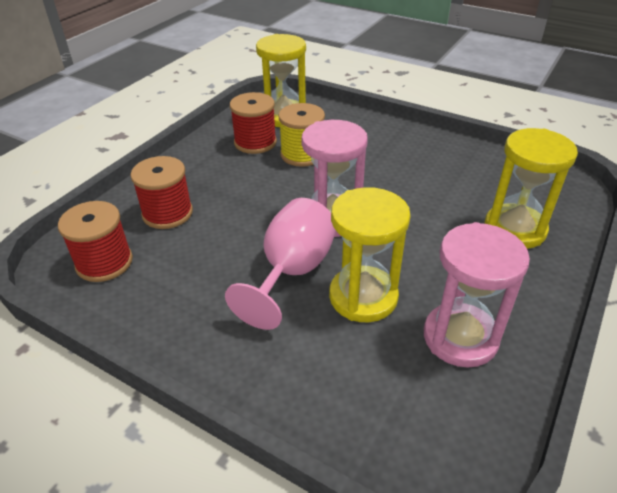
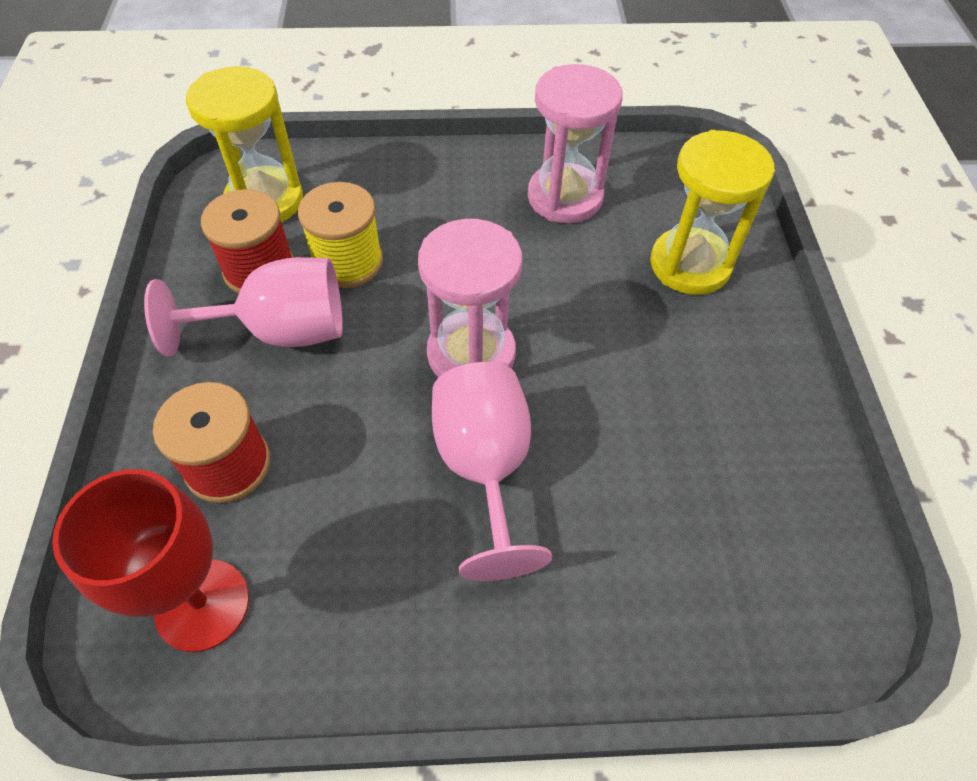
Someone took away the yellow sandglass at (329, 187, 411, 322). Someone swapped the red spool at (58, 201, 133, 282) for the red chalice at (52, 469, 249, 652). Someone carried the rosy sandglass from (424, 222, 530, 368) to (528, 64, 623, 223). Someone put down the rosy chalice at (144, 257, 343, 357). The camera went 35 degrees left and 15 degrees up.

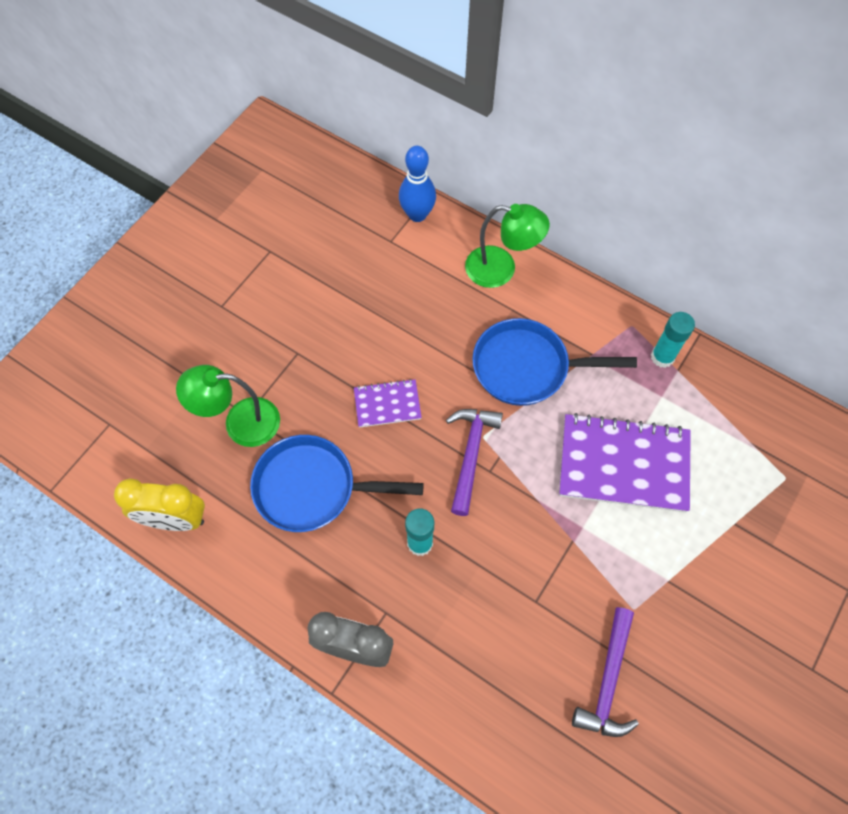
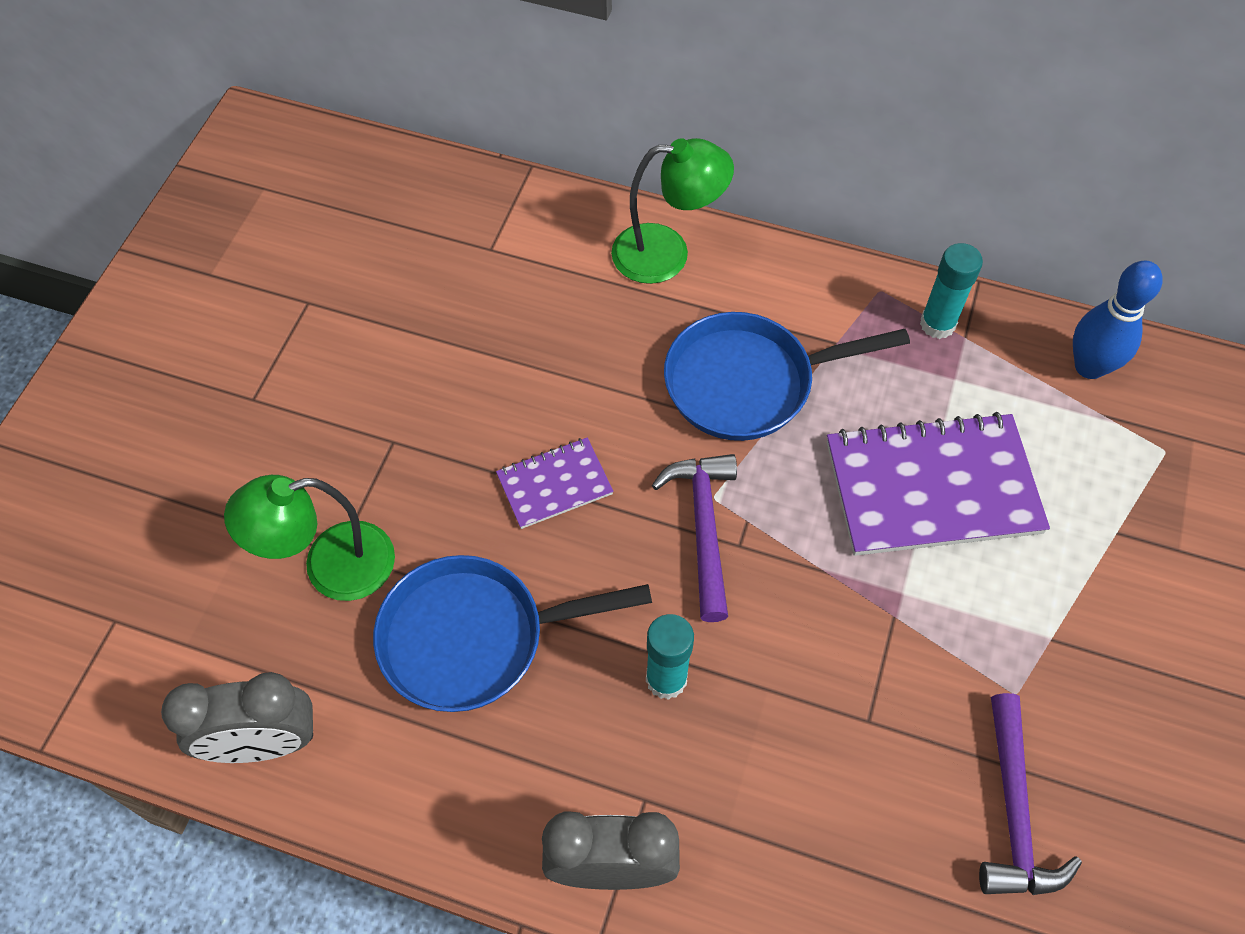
Someone carried the blue tenpin from (399, 146, 436, 222) to (1073, 261, 1163, 379). Someone repainted the yellow bedside clock at (114, 478, 205, 531), which became the gray bedside clock at (161, 672, 313, 763). The camera went 15 degrees left and 5 degrees down.

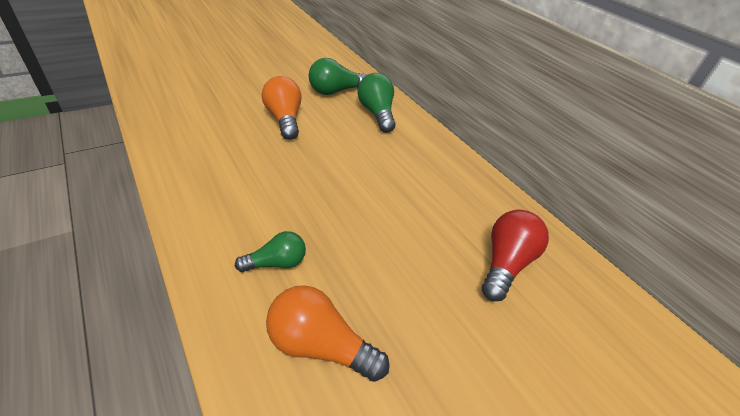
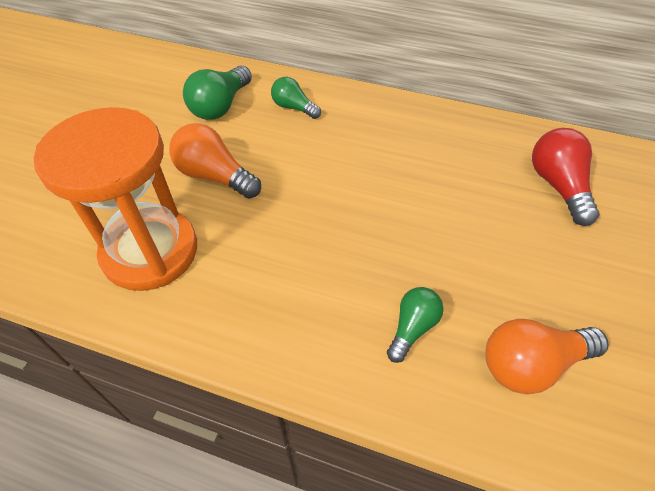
Someone scaled the green bulb at (358, 73, 396, 133) by 0.64. Someone put down the bright orange sandglass at (33, 107, 197, 291). The camera went 35 degrees left and 10 degrees up.

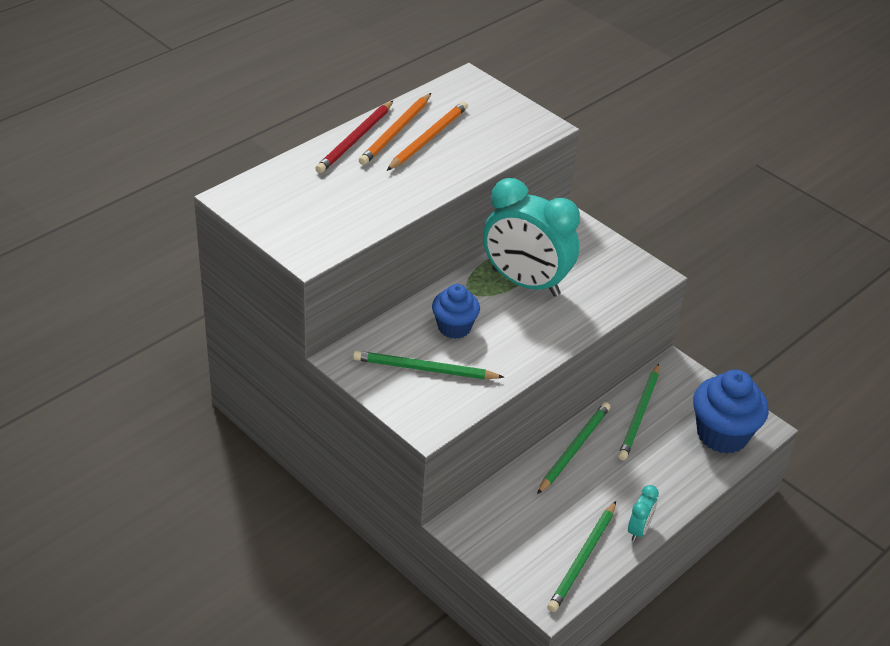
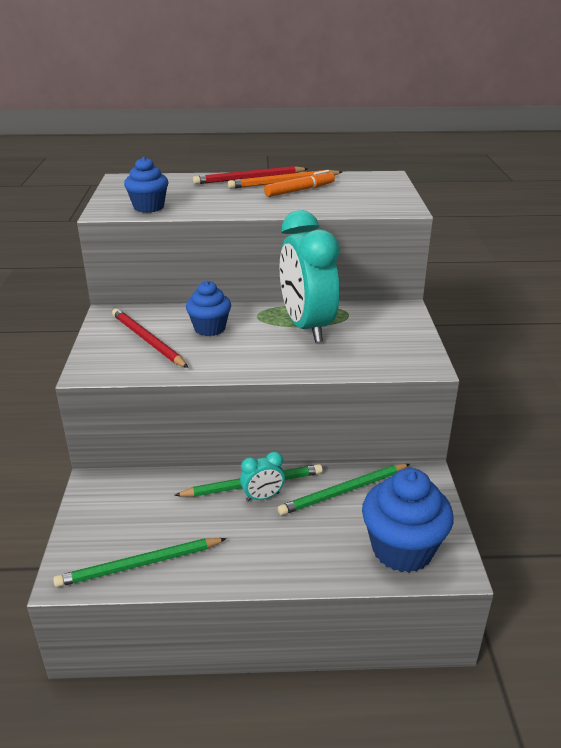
Someone swapped the bright orange wooden pencil at (387, 101, 468, 171) for the bright orange marker at (264, 170, 335, 197). Someone repainted the green wooden pencil at (353, 351, 505, 379), which became the red wooden pencil at (112, 308, 188, 368). Someone carried the turquoise bedside clock from (628, 485, 659, 542) to (240, 451, 285, 502). Someone put down the blue muffin at (124, 157, 168, 213). The camera went 45 degrees right and 10 degrees down.

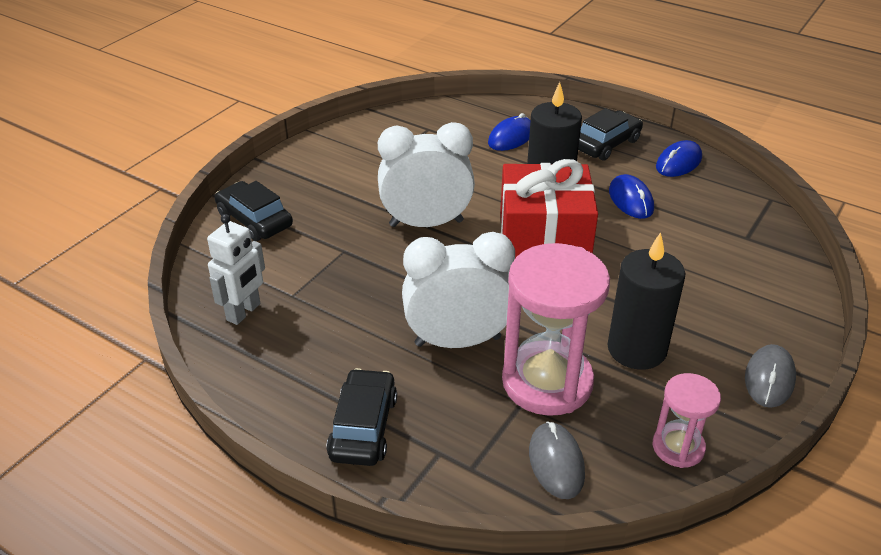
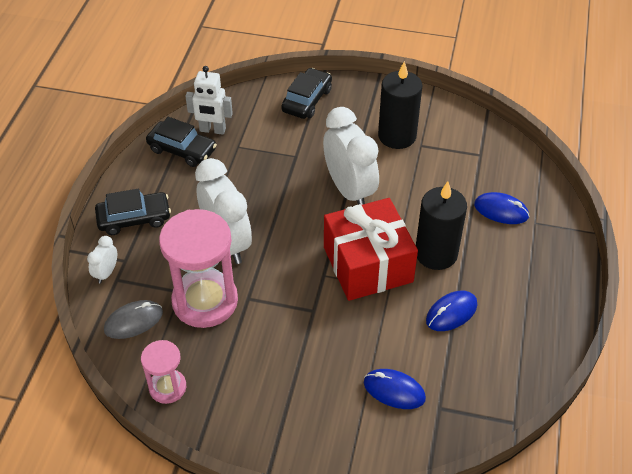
Someone carried the jet-black car from (578, 108, 643, 161) to (146, 117, 217, 167). Someone carried the blue computer mouse from (656, 140, 702, 177) to (364, 369, 426, 409). Someone carried the jet-black pillar candle from (607, 232, 685, 370) to (378, 61, 423, 149). Someone took away the gray computer mouse at (745, 344, 796, 408). Someone put down the pure white bedside clock at (87, 236, 117, 284). The camera went 70 degrees right and 10 degrees up.

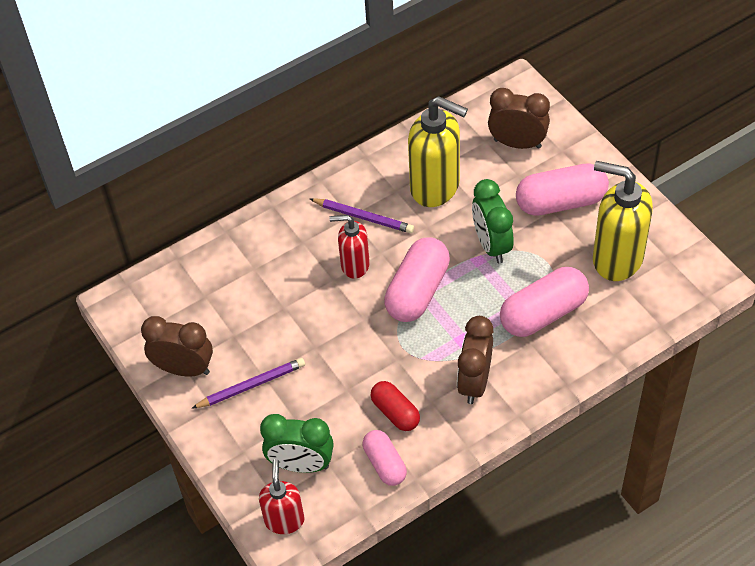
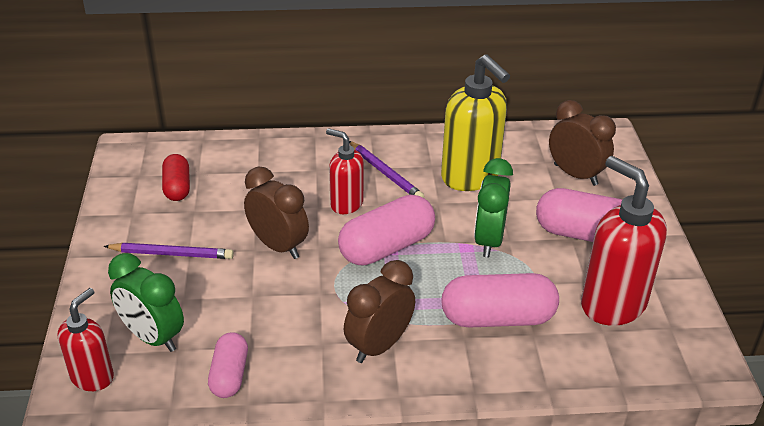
Someone repainted the yellow soap dispenser at (593, 161, 653, 281), which became the red soap dispenser at (581, 156, 667, 326). Someone carried the brown bedside clock from (141, 316, 213, 377) to (244, 167, 309, 259). Someone carried the red pill from (370, 381, 420, 431) to (162, 154, 190, 201). The camera went 25 degrees right and 15 degrees down.

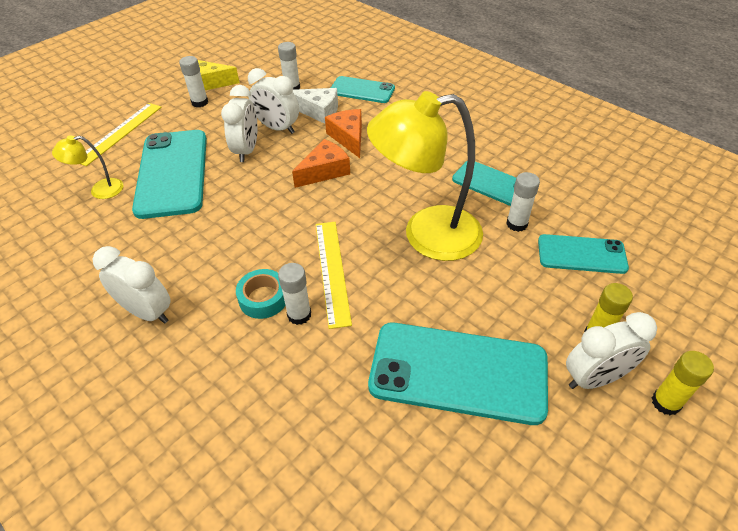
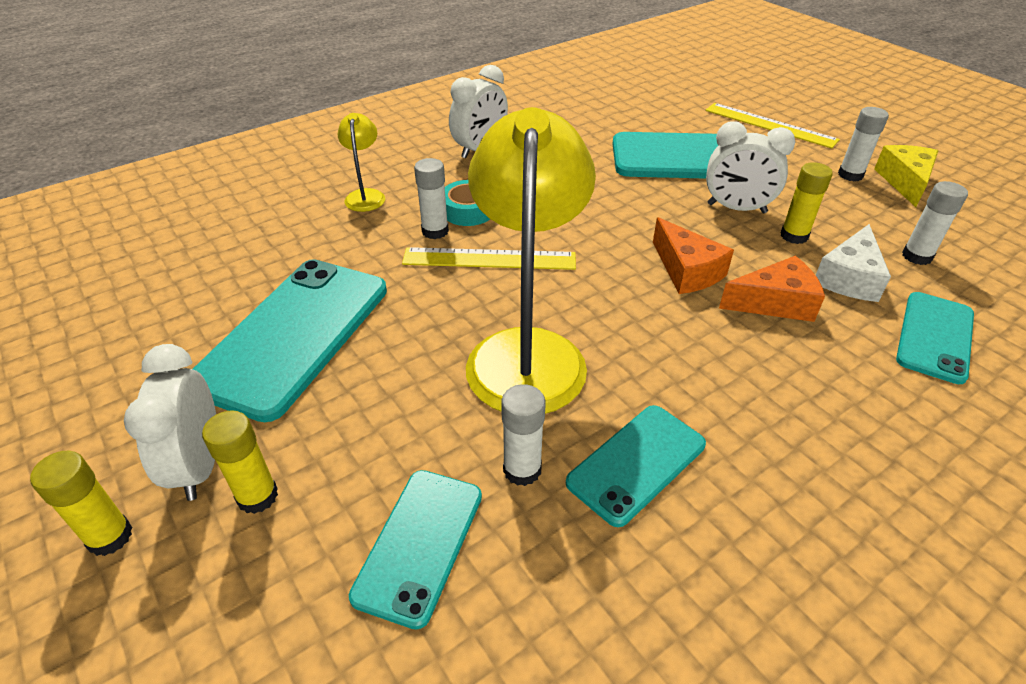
Someone swapped the pure white bedside clock at (248, 68, 299, 134) for the yellow glue stick at (781, 162, 833, 244). Someone carried the yellow desk lamp from (52, 135, 124, 199) to (338, 113, 385, 212). The camera went 100 degrees right and 5 degrees down.

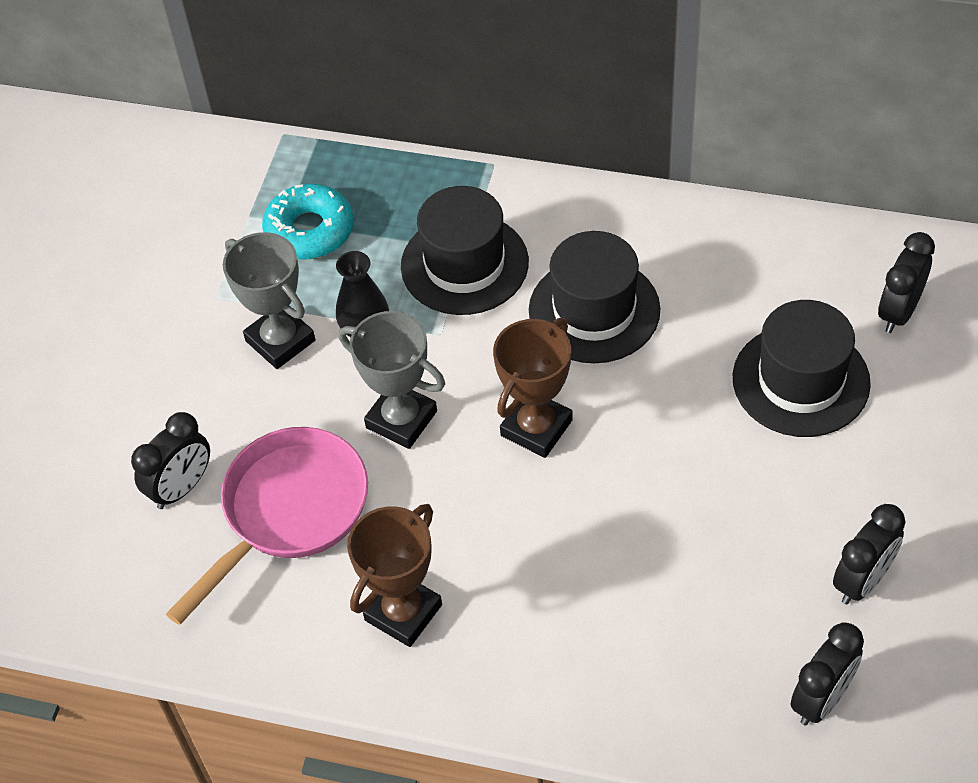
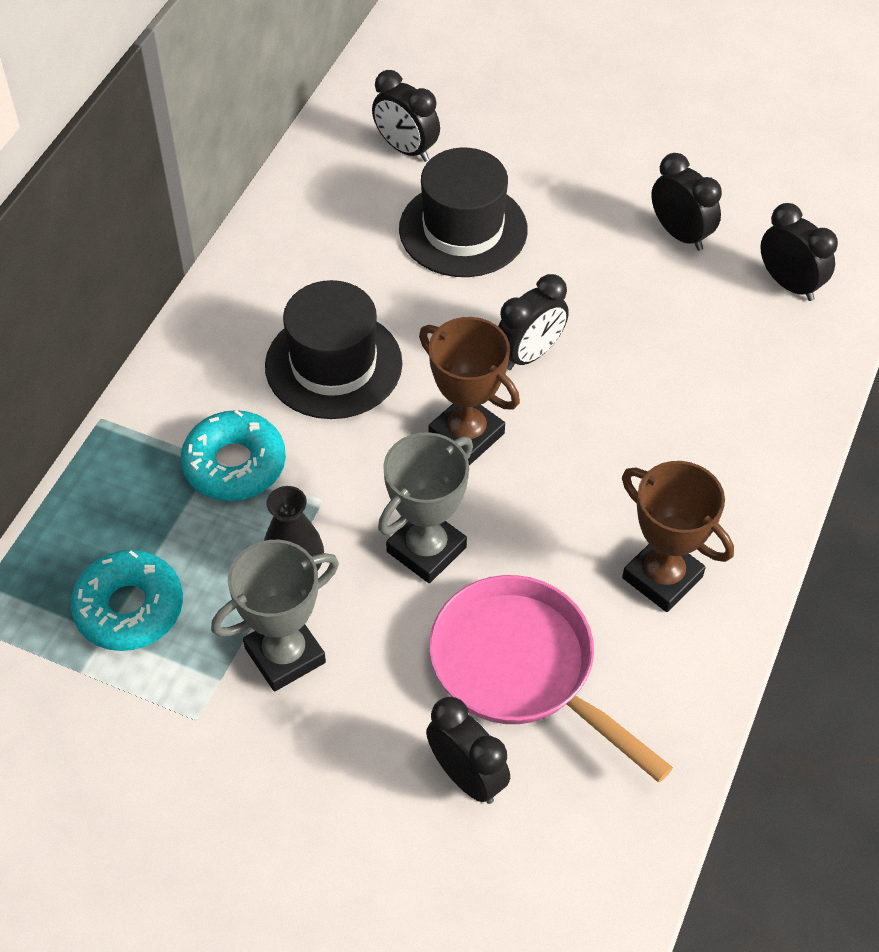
Someone swapped the jet-black hat at (401, 186, 529, 315) for the turquoise glazed donut at (181, 410, 286, 501). Someone put down the jet-black bedside clock at (498, 274, 569, 370). The camera went 85 degrees left and 0 degrees up.

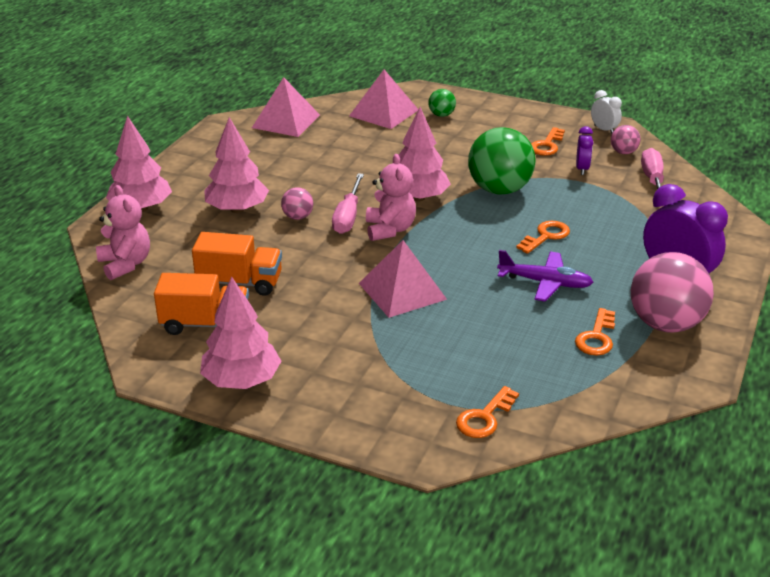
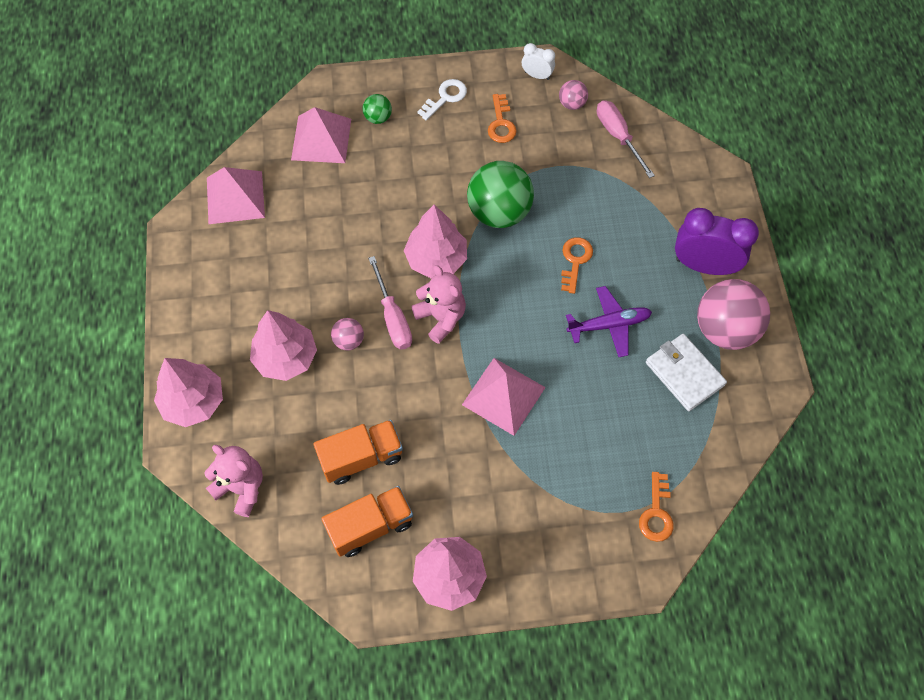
Someone took away the purple bedside clock at (576, 126, 593, 175). Someone swapped the bright orange door key at (575, 308, 615, 356) for the pure white wallet at (646, 334, 727, 411). Someone put down the pure white door key at (417, 79, 467, 121). The camera went 30 degrees left and 30 degrees up.

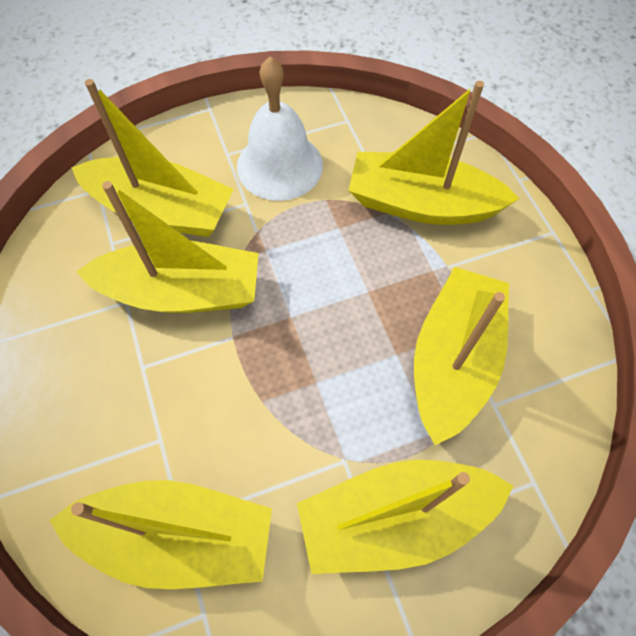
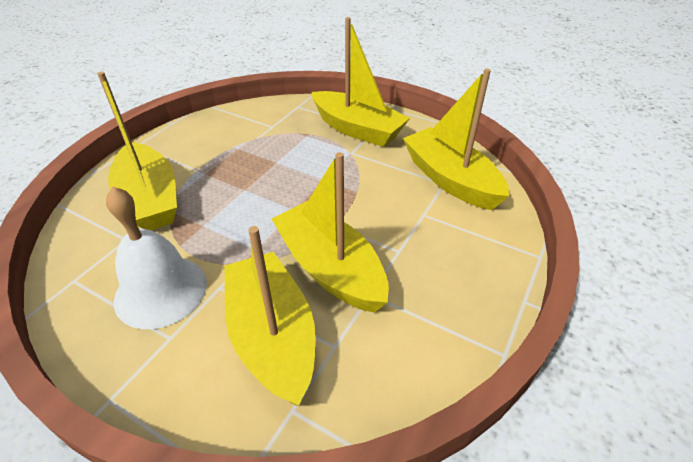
Someone took away the yellow sailboat at (414, 267, 509, 445). The camera went 130 degrees left and 20 degrees down.

